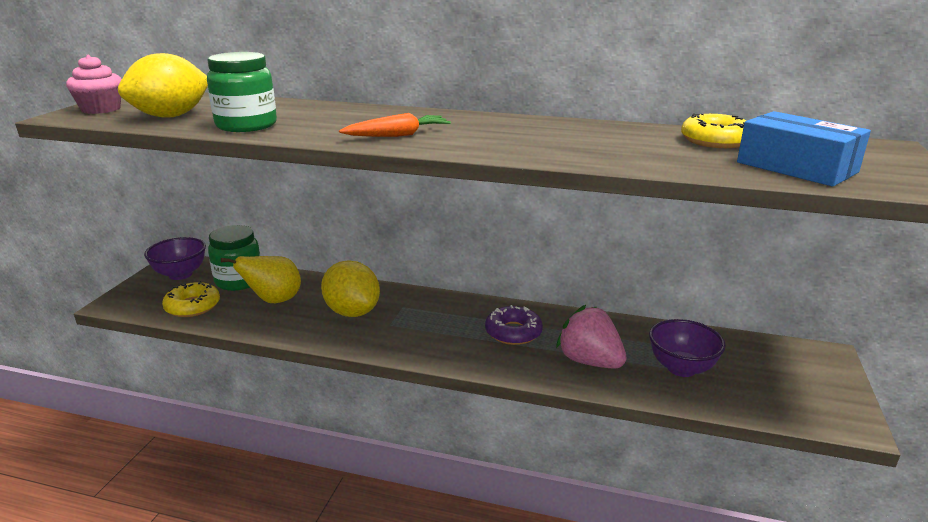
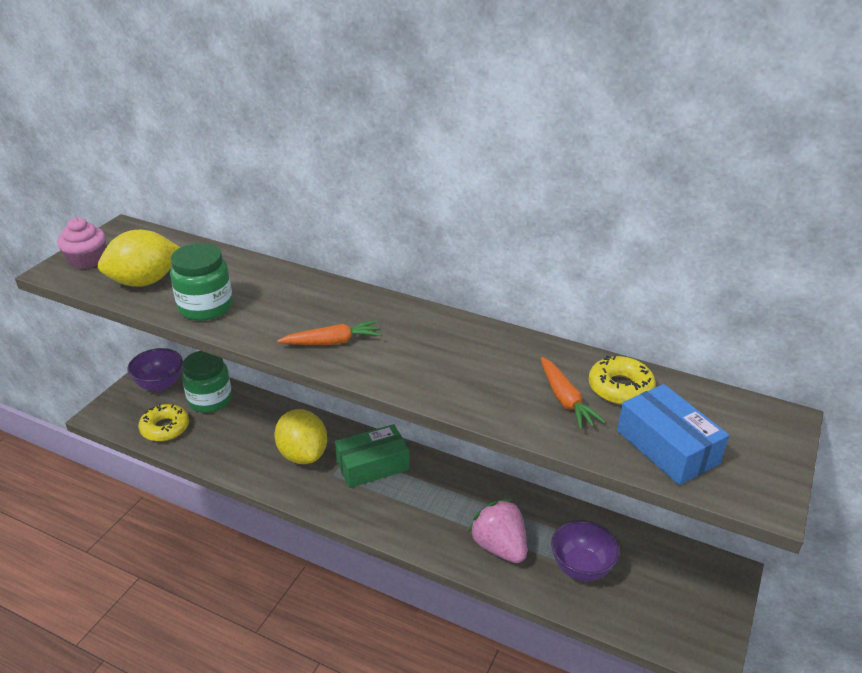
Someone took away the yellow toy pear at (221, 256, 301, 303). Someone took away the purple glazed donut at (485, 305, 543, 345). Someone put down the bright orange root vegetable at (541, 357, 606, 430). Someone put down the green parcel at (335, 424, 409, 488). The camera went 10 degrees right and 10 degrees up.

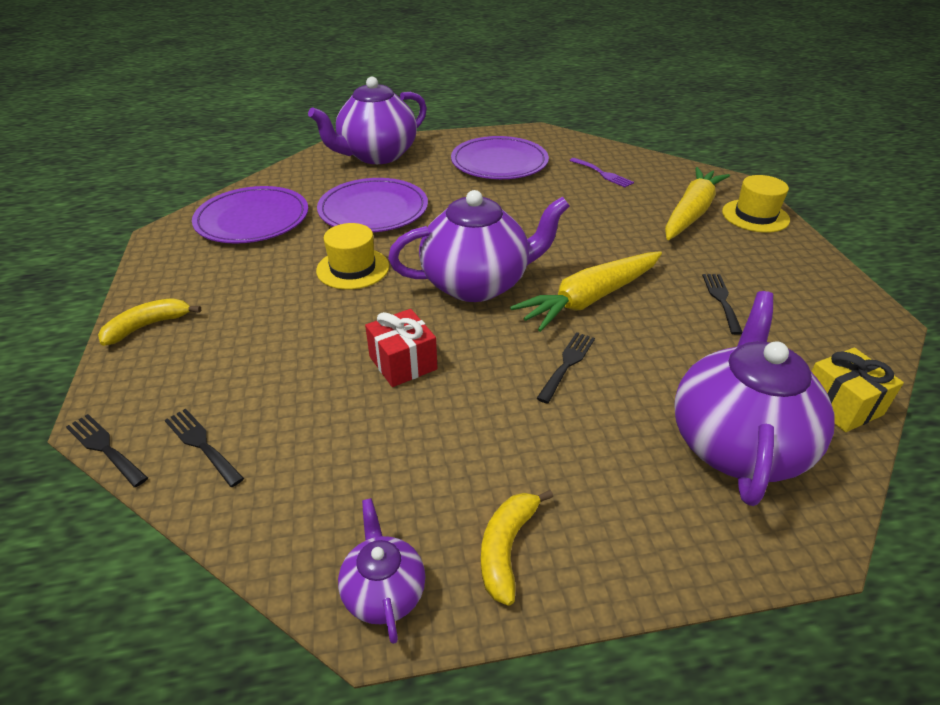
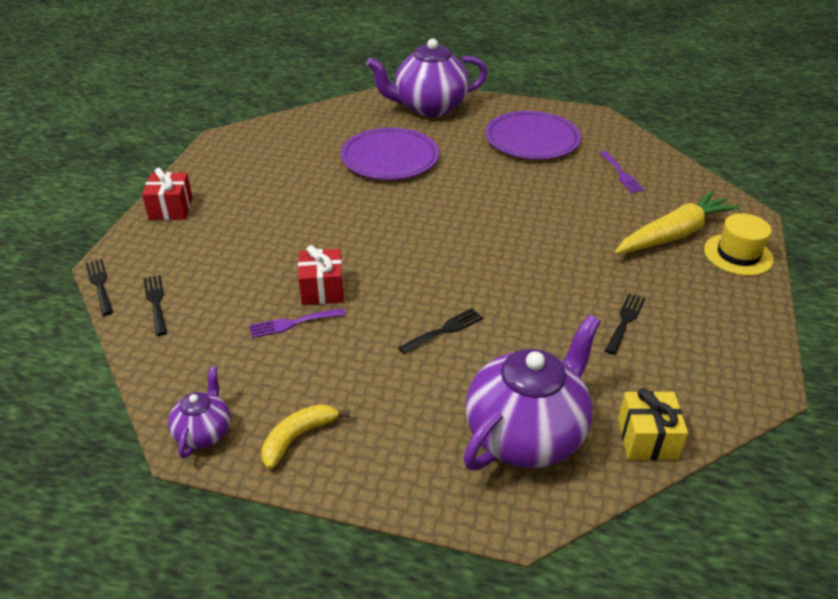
Someone took away the purple plate at (192, 186, 308, 243). Someone took away the purple tea pot at (388, 190, 570, 302). Someone took away the yellow hat at (316, 223, 389, 290). Someone took away the yellow root vegetable at (510, 251, 662, 332). Someone swapped the yellow banana at (98, 298, 201, 346) for the red wrapped gift at (142, 168, 193, 220). Someone put down the purple fork at (249, 308, 345, 338). The camera went 25 degrees right and 0 degrees up.

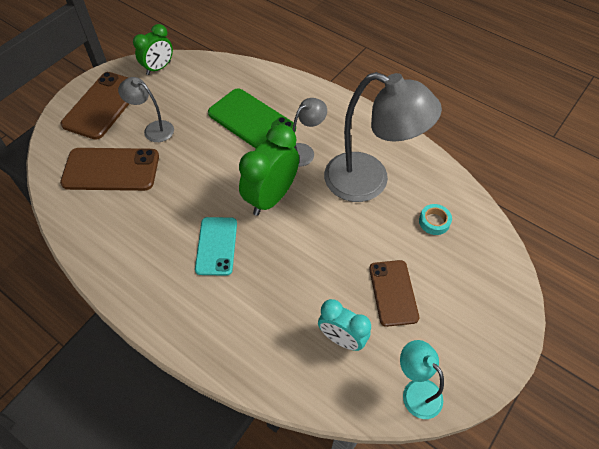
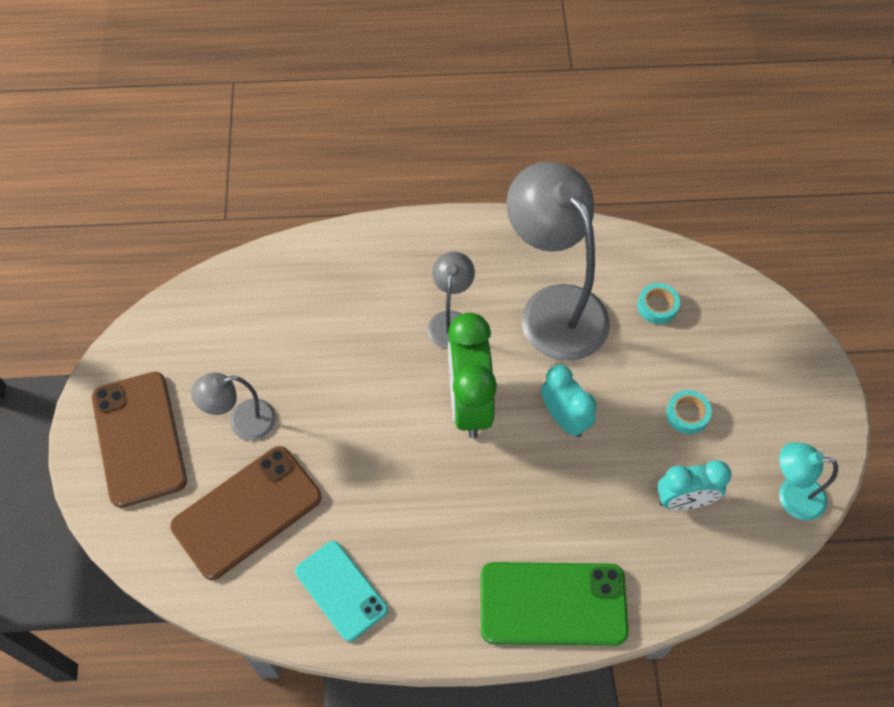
Someone took away the green bedside clock at (133, 24, 173, 75). Someone rotated the gray desk lamp at (324, 72, 442, 202) by 105 degrees counterclockwise. Someone carried the green smartphone from (208, 88, 296, 149) to (481, 562, 628, 646). Someone carried the turquoise smartphone from (195, 217, 237, 276) to (295, 541, 388, 642). Someone swapped the brown smartphone at (369, 260, 419, 327) for the turquoise roll of tape at (666, 390, 712, 434). Someone put down the turquoise bedside clock at (541, 365, 596, 437). The camera went 40 degrees left and 5 degrees up.

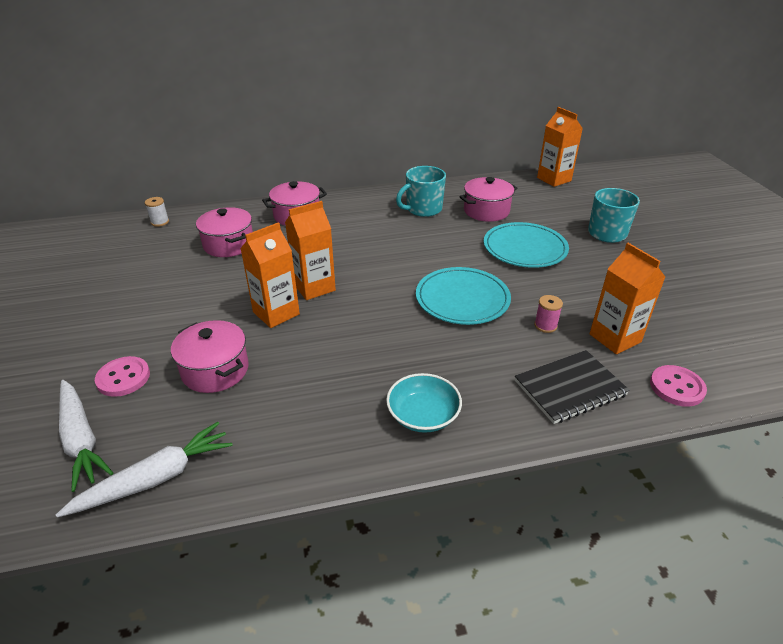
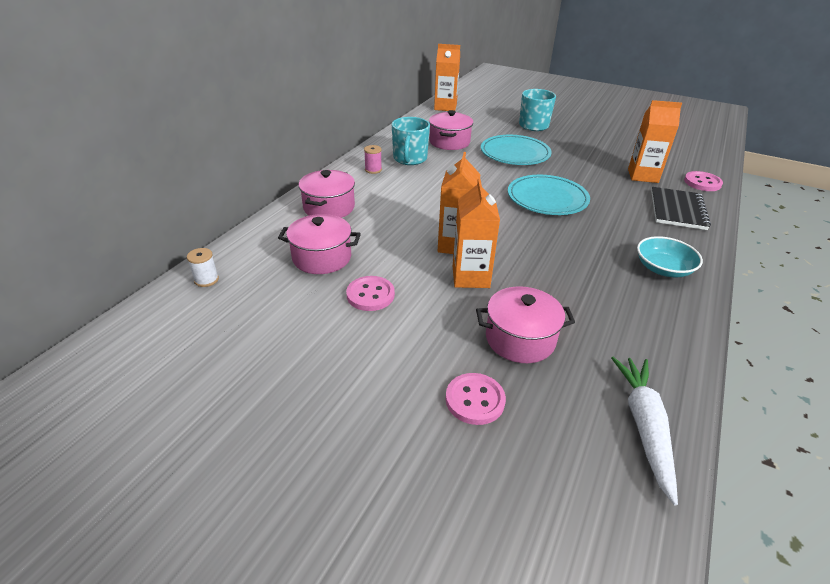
Someone carried the rosy spool from (534, 295, 563, 333) to (364, 145, 382, 174). Someone took away the pure white root vegetable at (59, 380, 113, 492). Someone put down the rosy sewing button at (346, 276, 395, 311). The camera went 50 degrees left and 0 degrees up.

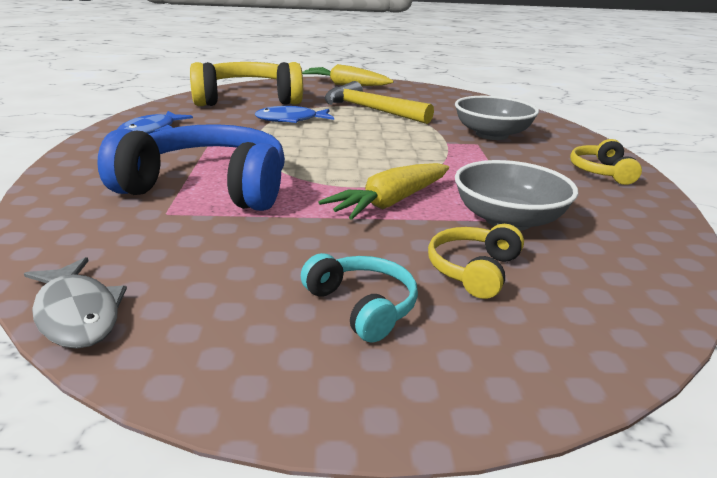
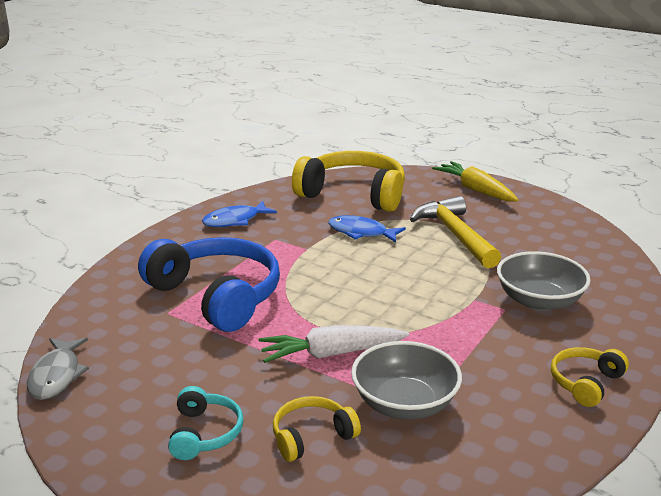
Someone repainted the yellow root vegetable at (318, 163, 449, 220), which became the pure white root vegetable at (259, 325, 409, 363). The camera went 35 degrees right and 0 degrees up.

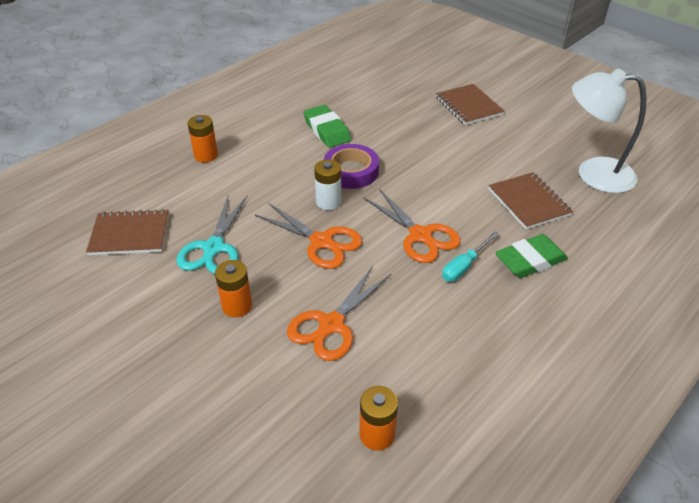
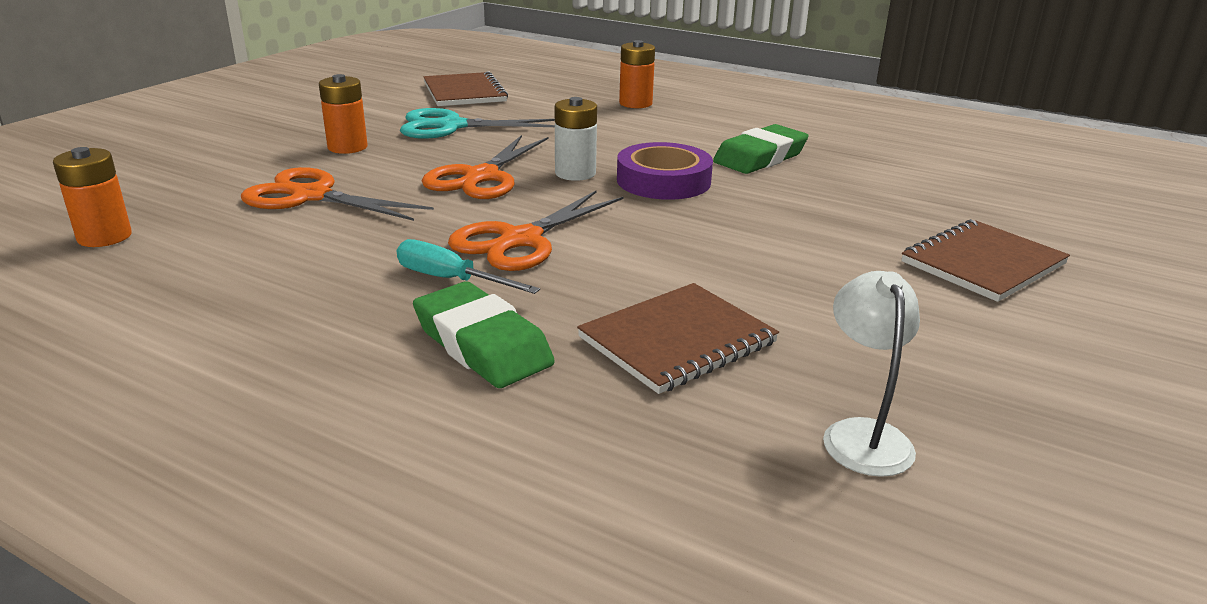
Someone scaled the pure white desk lamp at (572, 69, 647, 193) by 0.55. The camera went 75 degrees right and 15 degrees down.

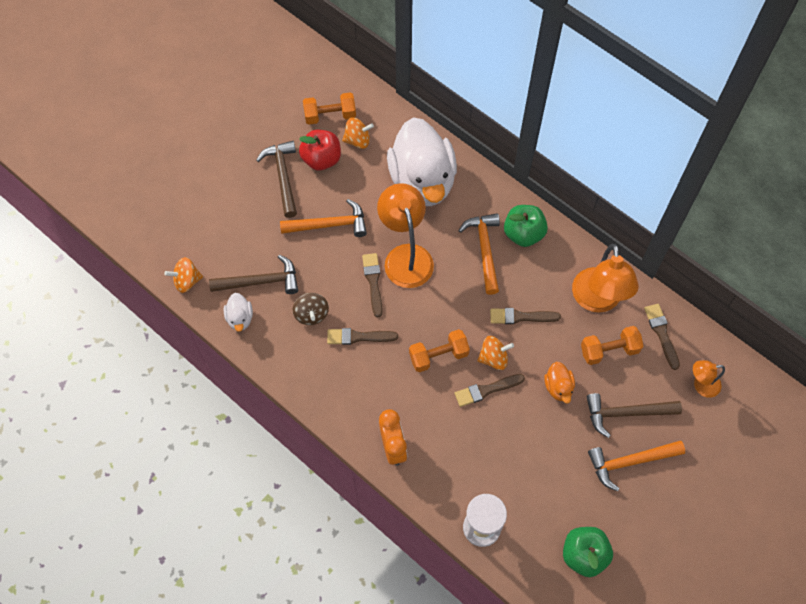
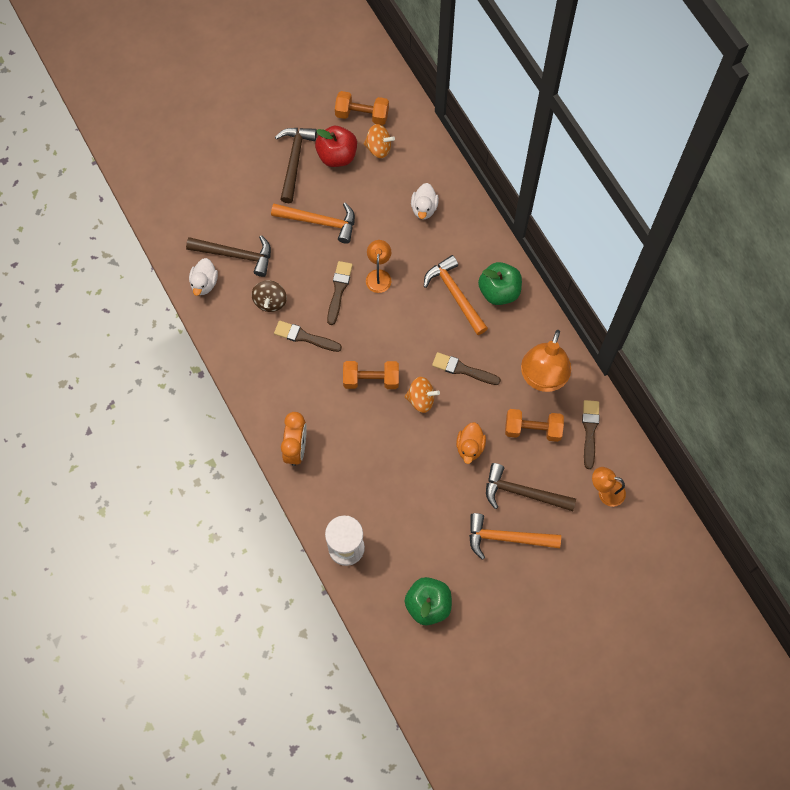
Someone scaled the pure white duck at (387, 117, 457, 206) by 0.40. Someone scaled the bright orange desk lamp at (377, 183, 434, 288) by 0.53. Someone rotated the bright orange claw hammer at (458, 213, 500, 295) by 45 degrees counterclockwise. Someone took away the bright orange spinning top at (164, 257, 203, 293). Someone took away the brown paintbrush at (455, 374, 525, 407). The camera went 20 degrees right and 5 degrees up.

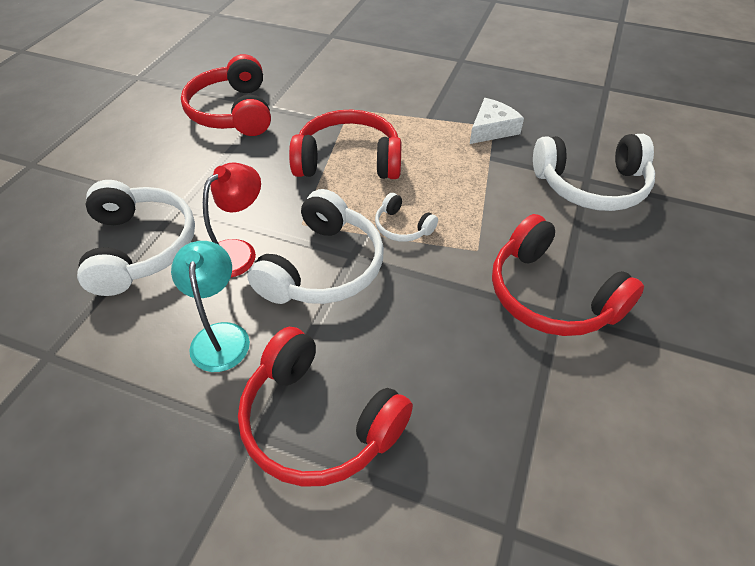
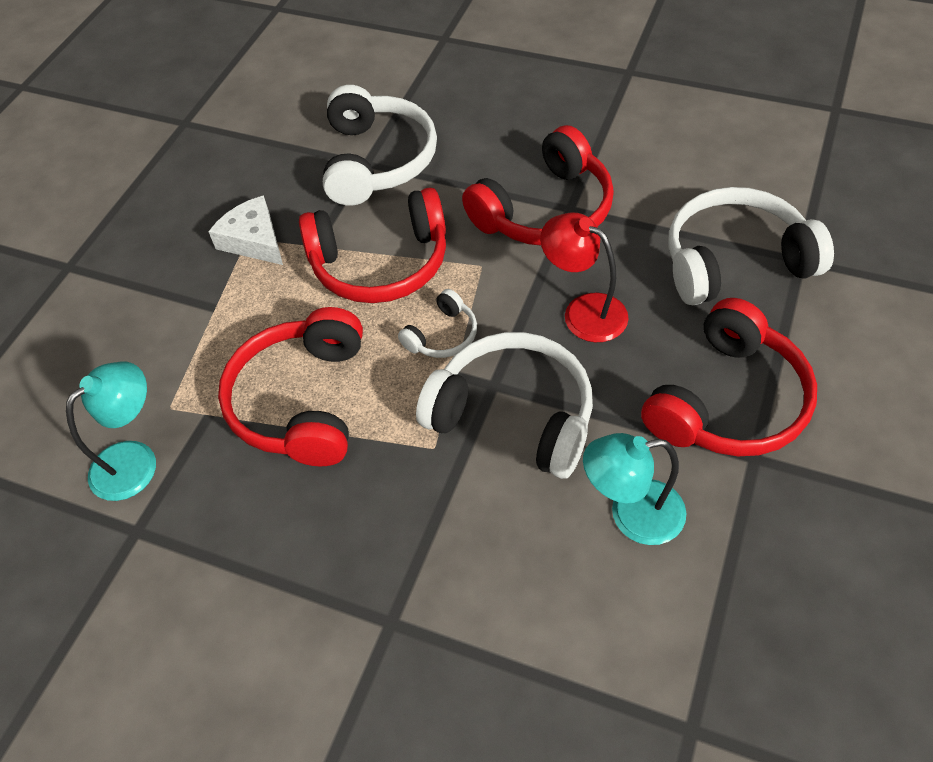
Someone carried the red over-ear headphones from (181, 54, 271, 136) to (299, 187, 446, 303). Someone carried the red desk lamp from (203, 163, 261, 277) to (540, 212, 629, 342). Someone carried the pure white over-ear headphones from (77, 180, 195, 296) to (668, 187, 834, 305). Someone put down the turquoise desk lamp at (66, 362, 156, 501). The camera went 85 degrees left and 5 degrees up.

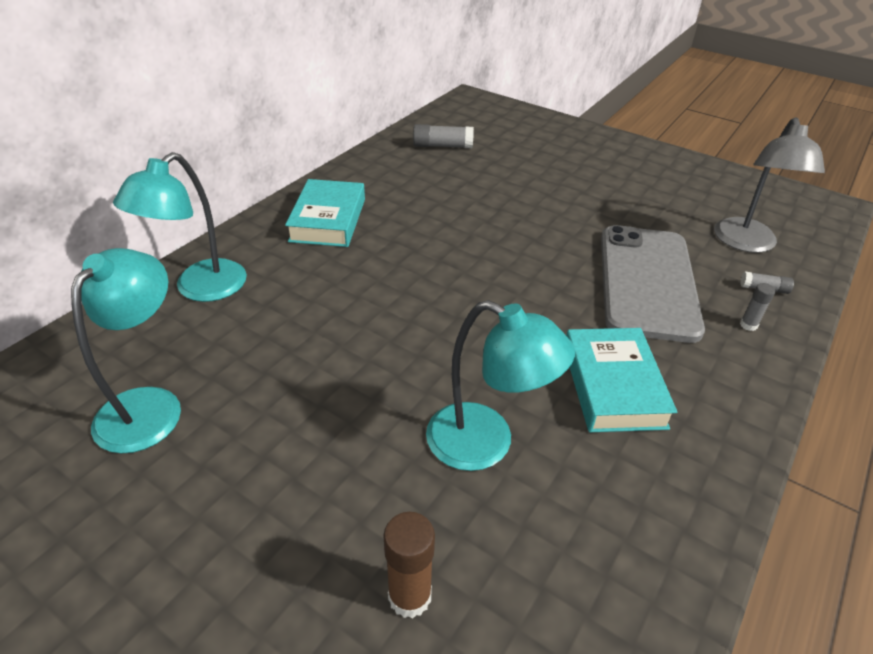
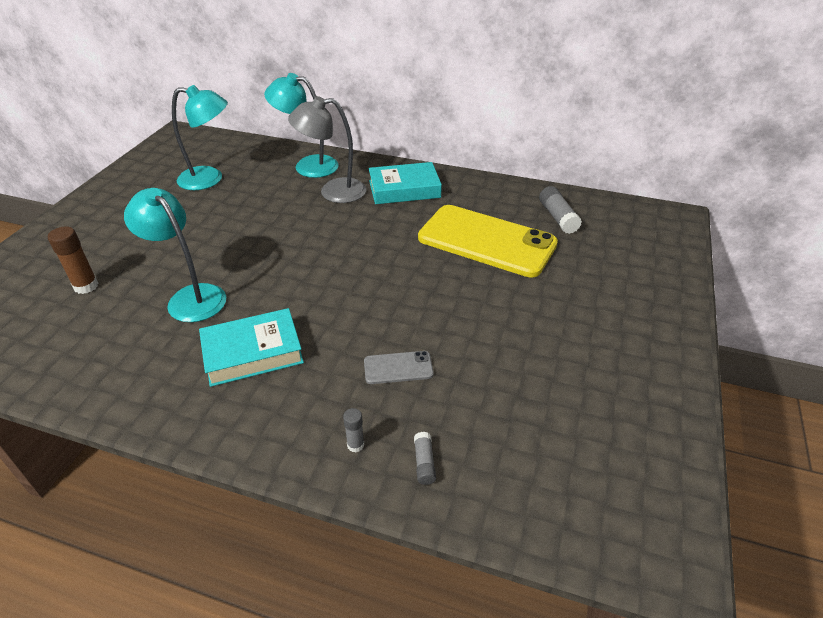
Someone carried the gray desk lamp from (714, 117, 825, 253) to (288, 96, 366, 203). Someone scaled the gray smartphone at (601, 225, 705, 343) by 0.41. Someone rotated the turquoise desk lamp at (426, 300, 575, 471) by 120 degrees clockwise. Someone put down the yellow smartphone at (418, 205, 558, 278). The camera went 75 degrees right and 0 degrees up.

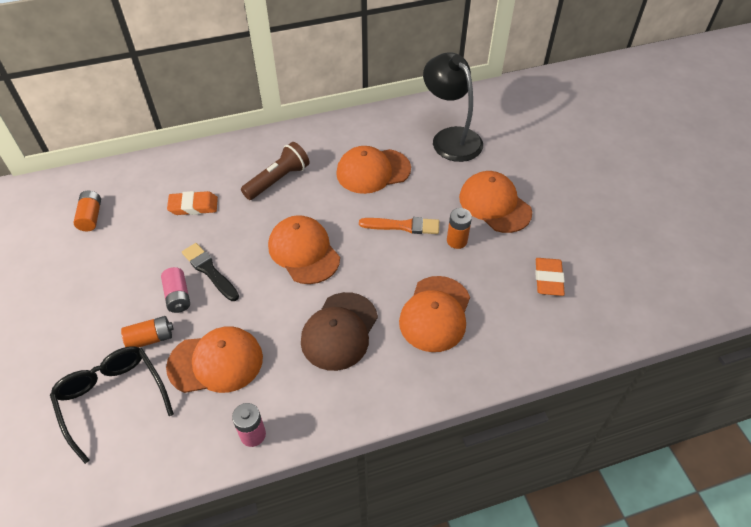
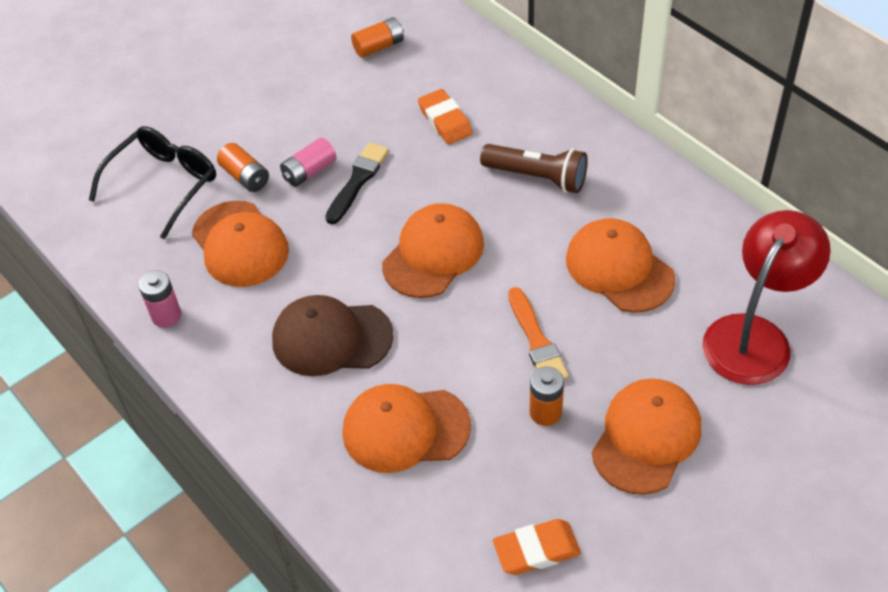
Someone repainted the jet-black desk lamp at (423, 52, 483, 162), which became the red desk lamp at (702, 210, 831, 385). The camera went 70 degrees right and 0 degrees up.

